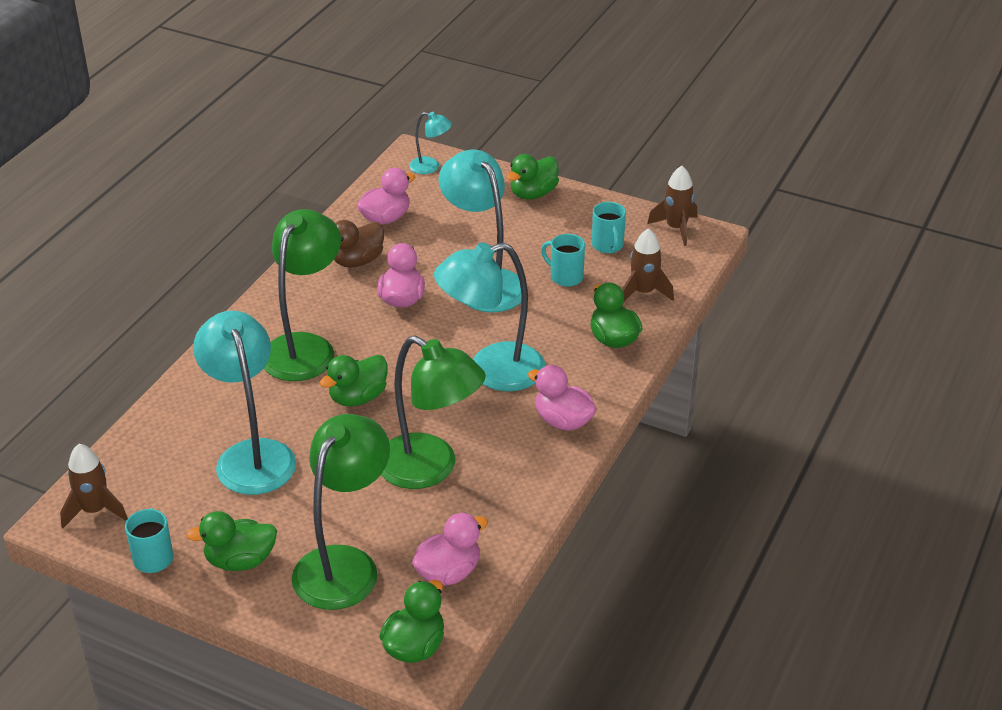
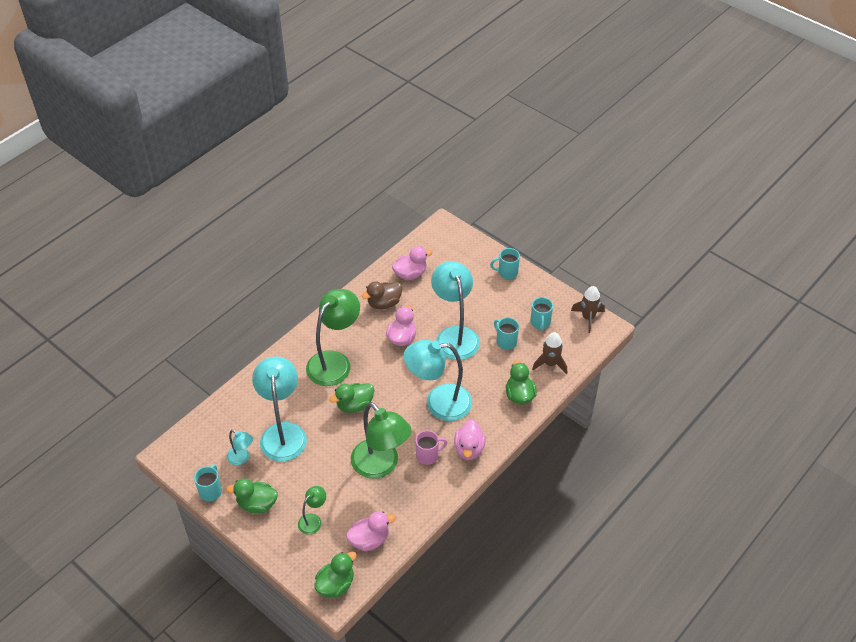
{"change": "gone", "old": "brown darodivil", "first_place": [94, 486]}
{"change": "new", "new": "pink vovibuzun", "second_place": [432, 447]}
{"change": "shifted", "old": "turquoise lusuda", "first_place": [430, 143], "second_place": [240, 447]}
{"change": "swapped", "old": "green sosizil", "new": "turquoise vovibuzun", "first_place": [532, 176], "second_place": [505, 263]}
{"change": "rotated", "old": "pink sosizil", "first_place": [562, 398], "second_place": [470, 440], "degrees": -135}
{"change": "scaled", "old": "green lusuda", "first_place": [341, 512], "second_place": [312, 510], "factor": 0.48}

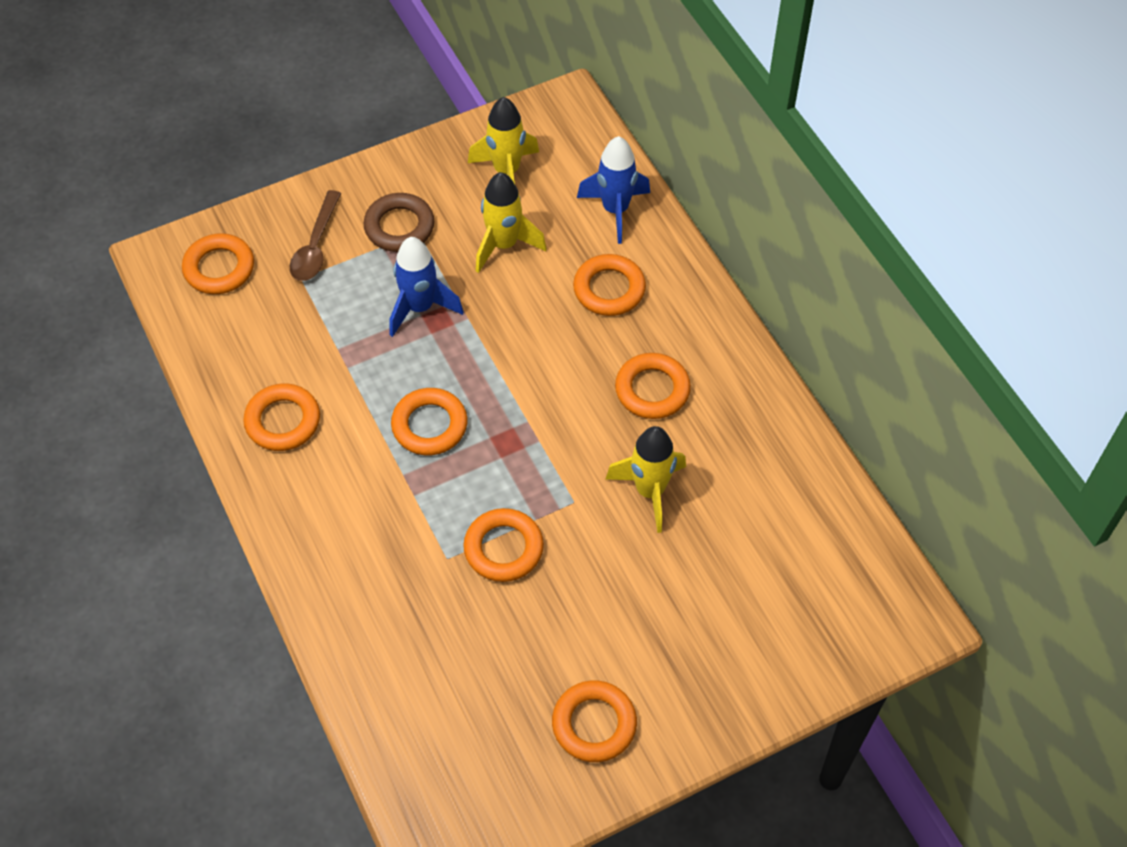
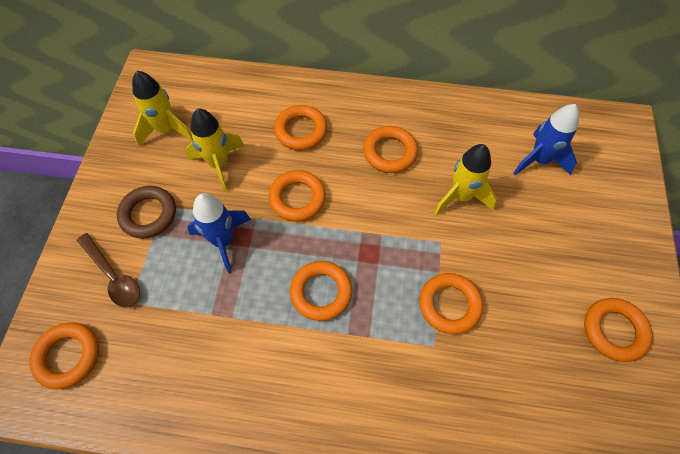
{"change": "shifted", "old": "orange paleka", "first_place": [281, 417], "second_place": [297, 196]}
{"change": "shifted", "old": "blue darodivil", "first_place": [613, 190], "second_place": [546, 139]}

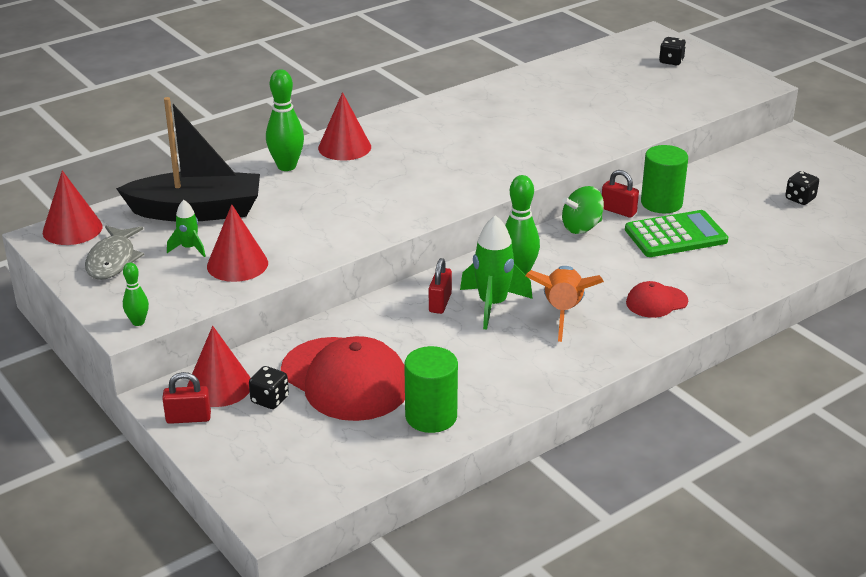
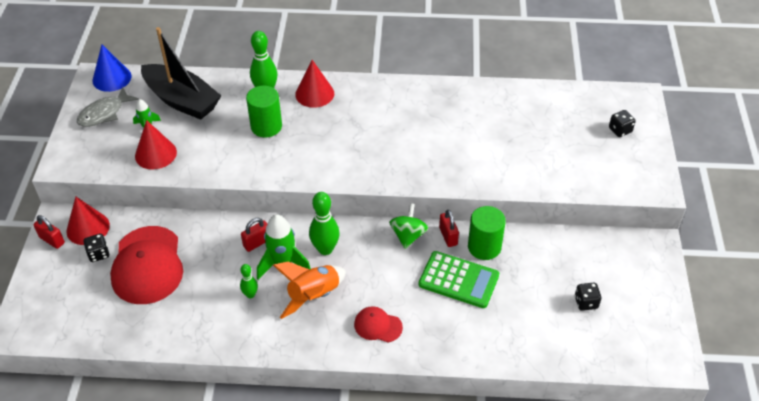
{"change": "shifted", "old": "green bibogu", "first_place": [136, 294], "second_place": [249, 281]}
{"change": "shifted", "old": "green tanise", "first_place": [431, 389], "second_place": [264, 111]}
{"change": "repainted", "old": "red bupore", "new": "blue bupore", "first_place": [72, 207], "second_place": [112, 68]}
{"change": "rotated", "old": "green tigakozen", "first_place": [583, 210], "second_place": [408, 226], "degrees": 90}

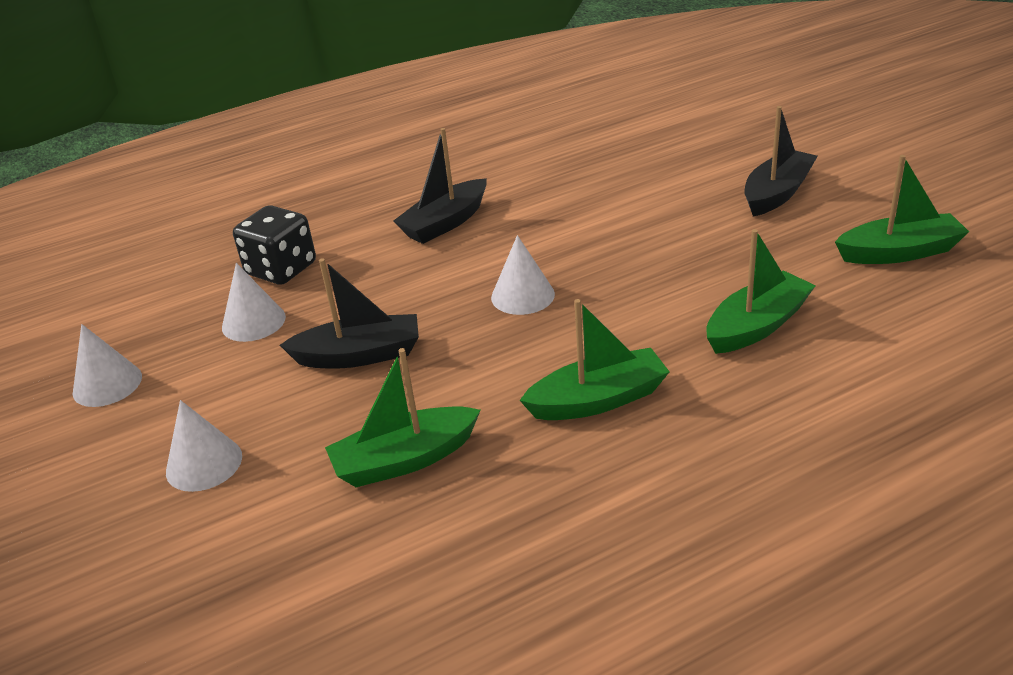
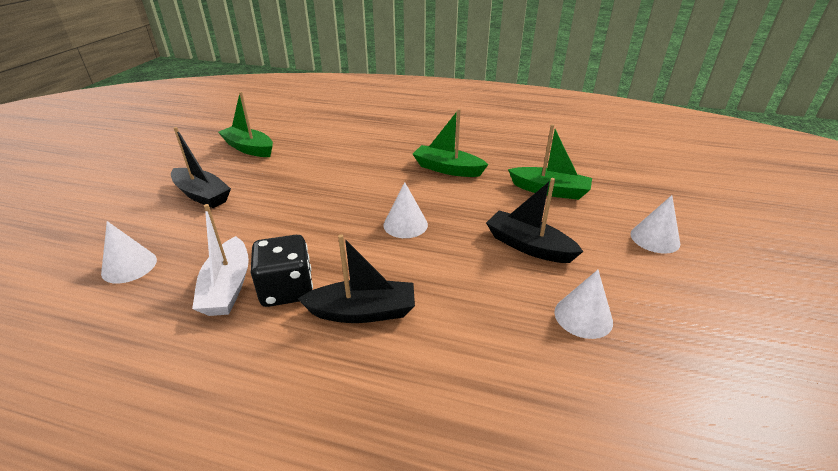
{"change": "gone", "old": "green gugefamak", "first_place": [761, 291]}
{"change": "new", "new": "white gugefamak", "second_place": [220, 260]}
{"change": "shifted", "old": "white bupore", "first_place": [107, 365], "second_place": [129, 252]}
{"change": "shifted", "old": "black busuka", "first_place": [274, 245], "second_place": [281, 271]}
{"change": "rotated", "old": "black gugefamak", "first_place": [781, 161], "second_place": [201, 167], "degrees": -135}

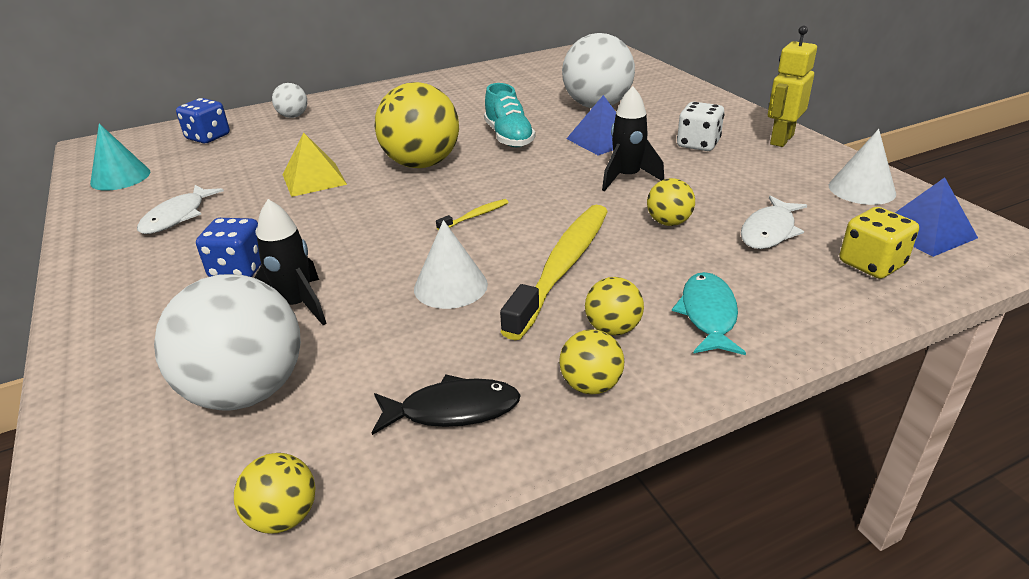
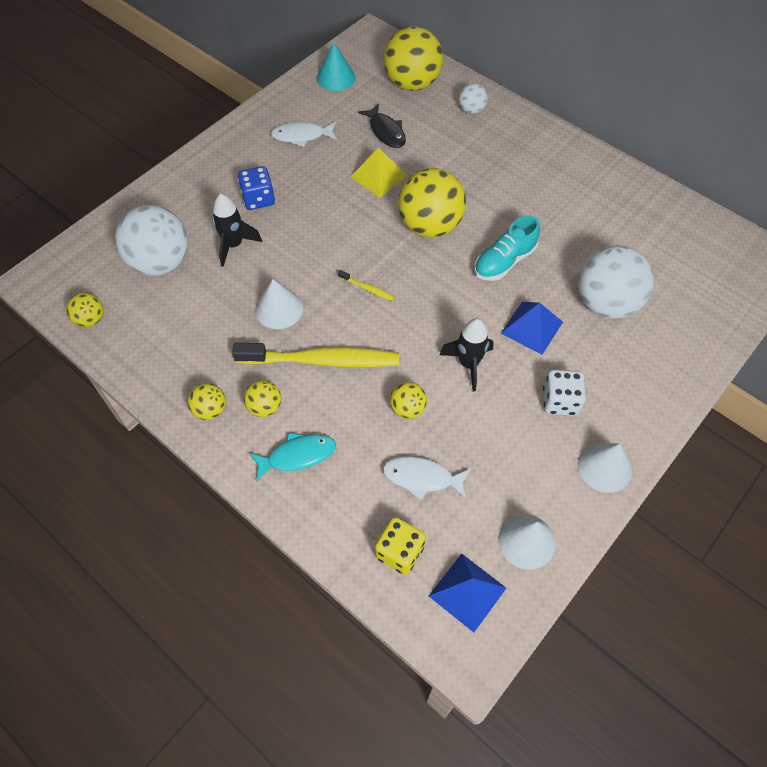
{"change": "shifted", "old": "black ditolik", "first_place": [446, 405], "second_place": [382, 126]}
{"change": "swapped", "old": "blue busuka", "new": "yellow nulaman", "first_place": [203, 121], "second_place": [413, 58]}
{"change": "swapped", "old": "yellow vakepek", "new": "white bupore", "first_place": [792, 86], "second_place": [604, 468]}

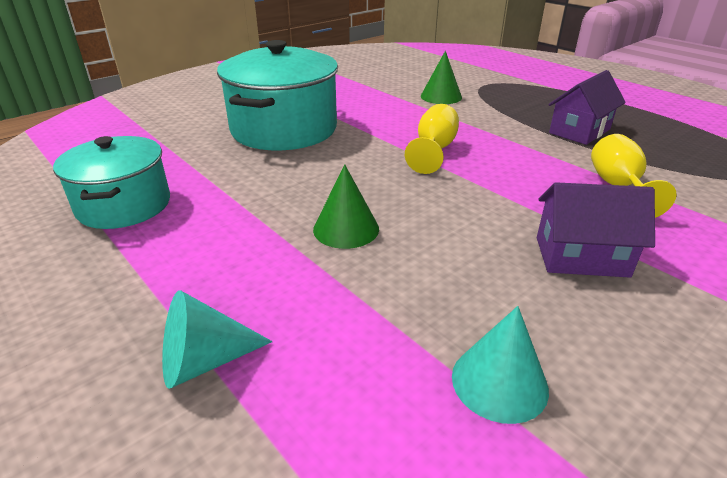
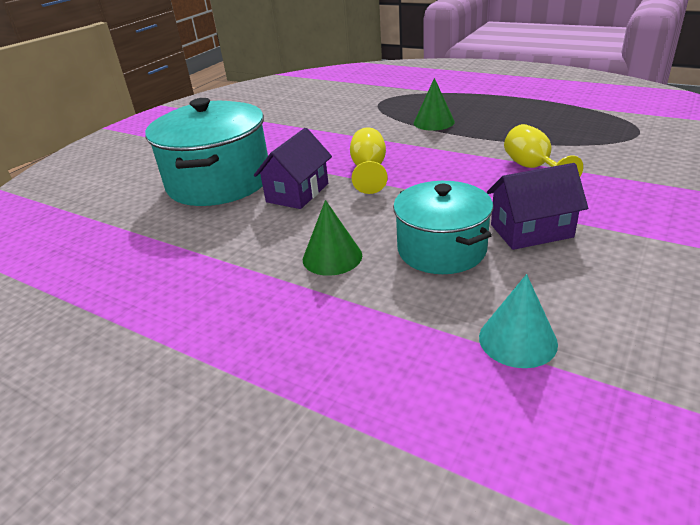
{"change": "gone", "old": "turquoise bupore", "first_place": [217, 339]}
{"change": "shifted", "old": "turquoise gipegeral", "first_place": [111, 182], "second_place": [443, 227]}
{"change": "shifted", "old": "green bupore", "first_place": [441, 77], "second_place": [434, 104]}
{"change": "shifted", "old": "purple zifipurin", "first_place": [587, 107], "second_place": [293, 168]}

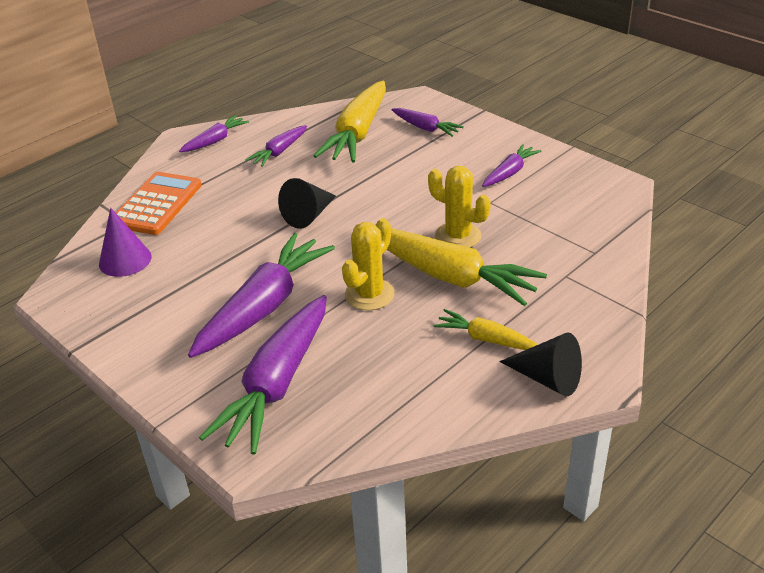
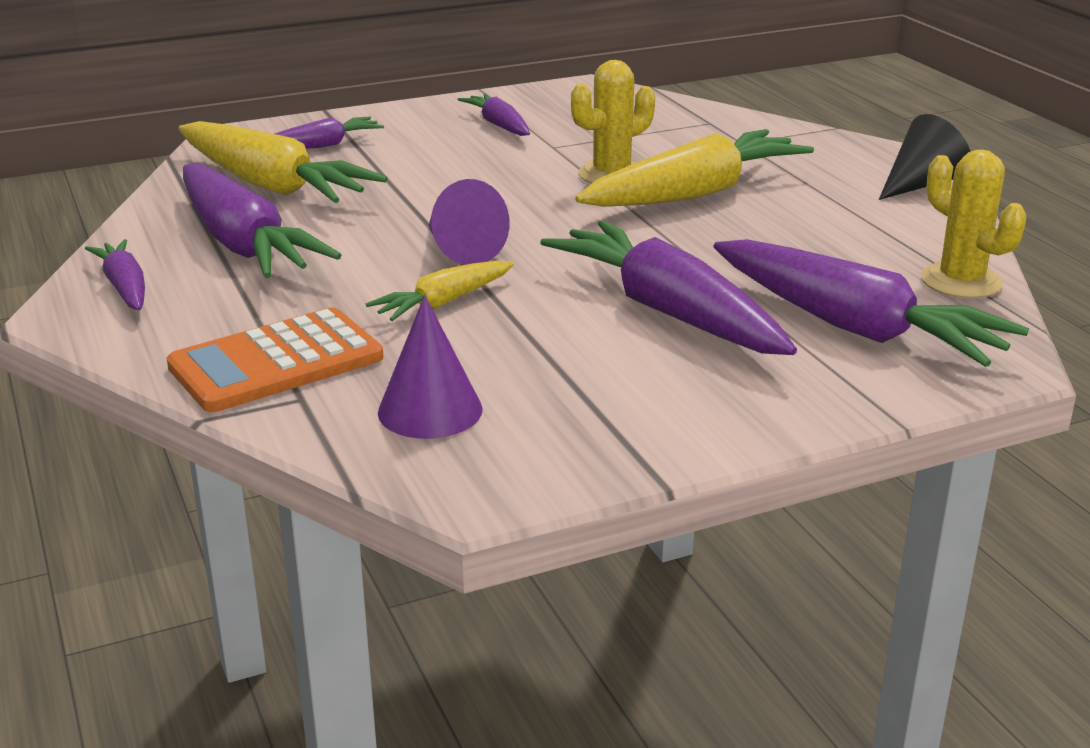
{"change": "shifted", "old": "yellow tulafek", "first_place": [368, 264], "second_place": [974, 223]}
{"change": "shifted", "old": "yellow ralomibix", "first_place": [486, 329], "second_place": [440, 291]}
{"change": "repainted", "old": "black bupore", "new": "purple bupore", "first_place": [307, 203], "second_place": [469, 222]}
{"change": "rotated", "old": "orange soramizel", "first_place": [159, 203], "second_place": [275, 359], "degrees": -75}
{"change": "scaled", "old": "purple ralomibix", "first_place": [276, 146], "second_place": [262, 220], "factor": 1.93}

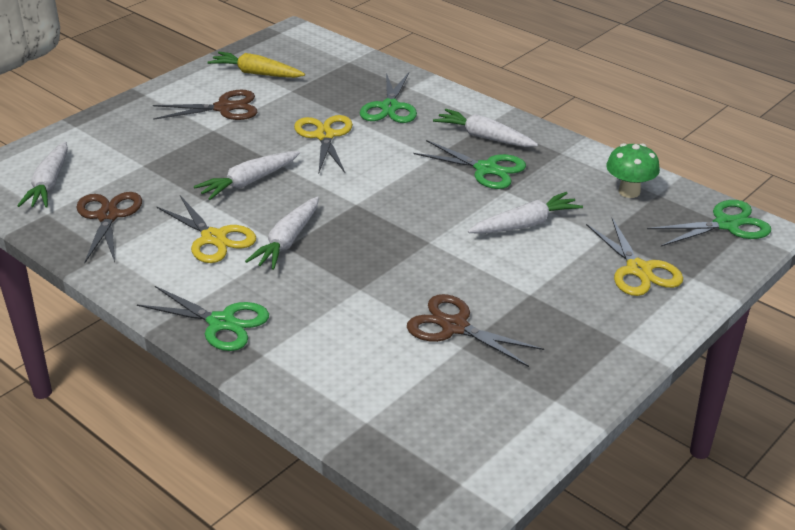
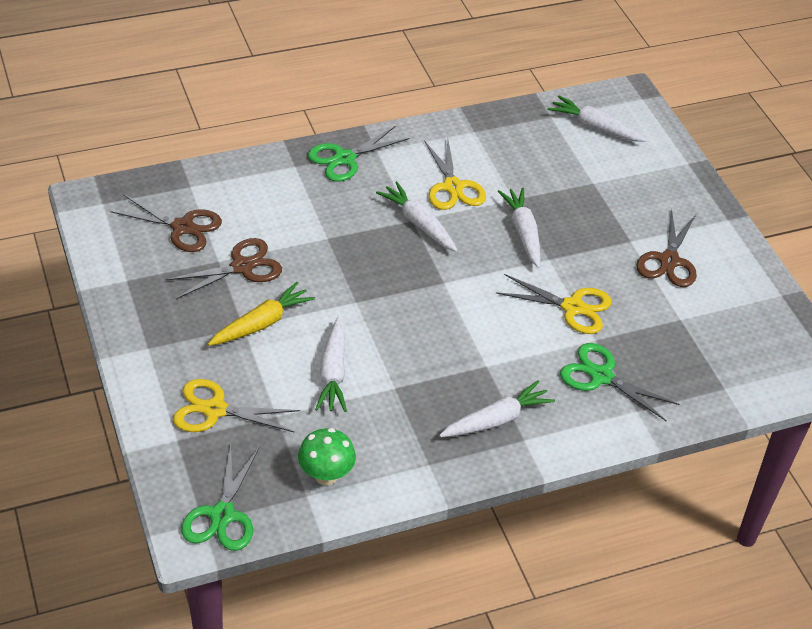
{"change": "gone", "old": "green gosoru", "first_place": [469, 164]}
{"change": "shifted", "old": "brown gosoru", "first_place": [109, 227], "second_place": [166, 223]}
{"change": "shifted", "old": "yellow ralomibix", "first_place": [256, 65], "second_place": [261, 314]}
{"change": "rotated", "old": "yellow gosoru", "first_place": [206, 229], "second_place": [455, 175], "degrees": -90}

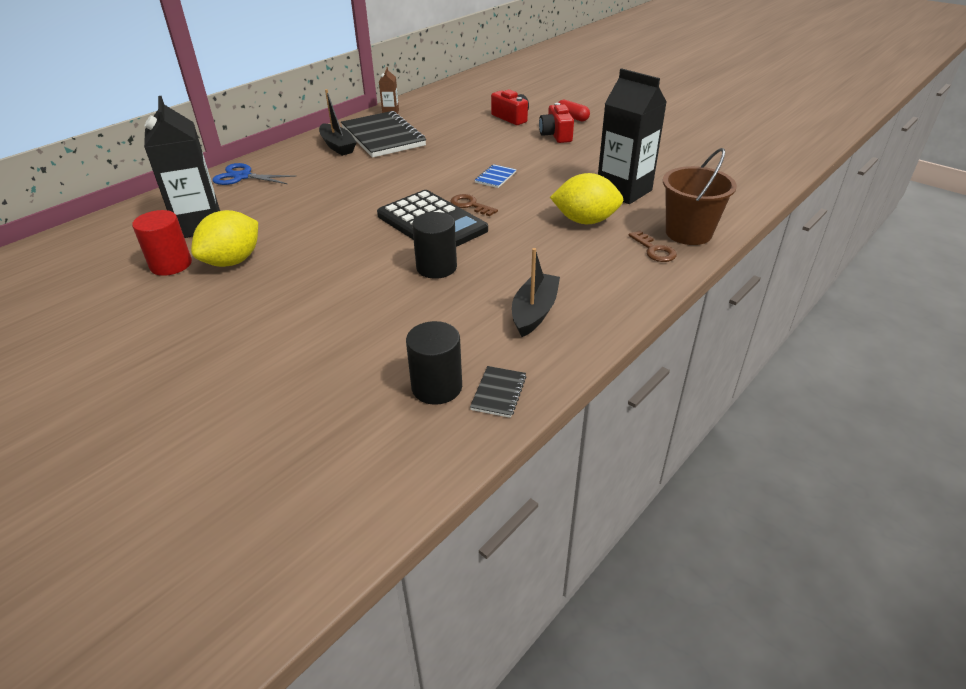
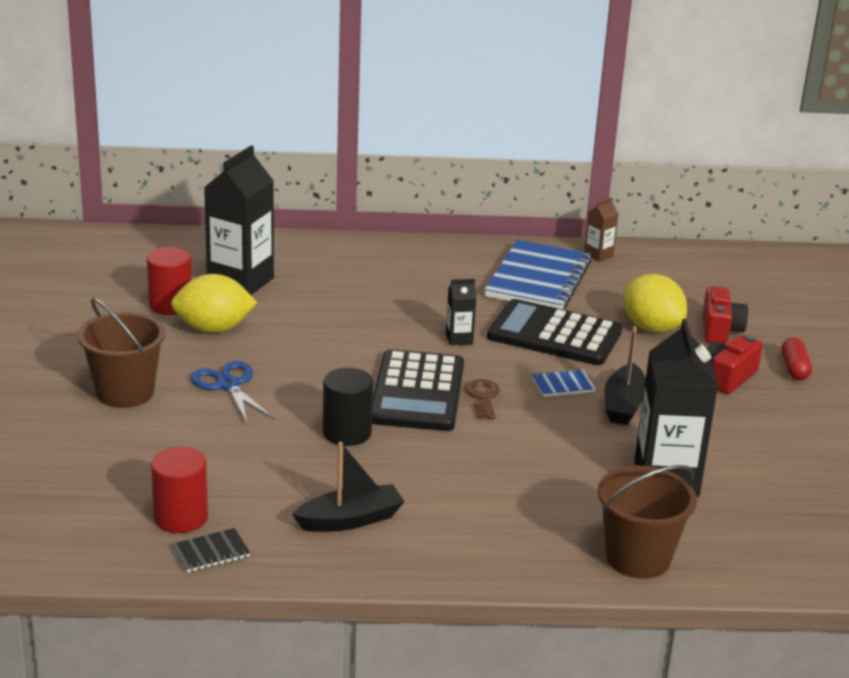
{"change": "gone", "old": "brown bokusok", "first_place": [653, 246]}
{"change": "new", "new": "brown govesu", "second_place": [121, 353]}
{"change": "new", "new": "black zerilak", "second_place": [461, 312]}
{"change": "new", "new": "black soramizel", "second_place": [554, 332]}
{"change": "shifted", "old": "blue gosoru", "first_place": [254, 174], "second_place": [232, 392]}
{"change": "shifted", "old": "black gugefamak", "first_place": [338, 122], "second_place": [625, 375]}
{"change": "shifted", "old": "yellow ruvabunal", "first_place": [586, 198], "second_place": [655, 303]}
{"change": "repainted", "old": "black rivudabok", "new": "blue rivudabok", "first_place": [383, 134], "second_place": [538, 274]}
{"change": "repainted", "old": "black tanise", "new": "red tanise", "first_place": [434, 363], "second_place": [179, 490]}

